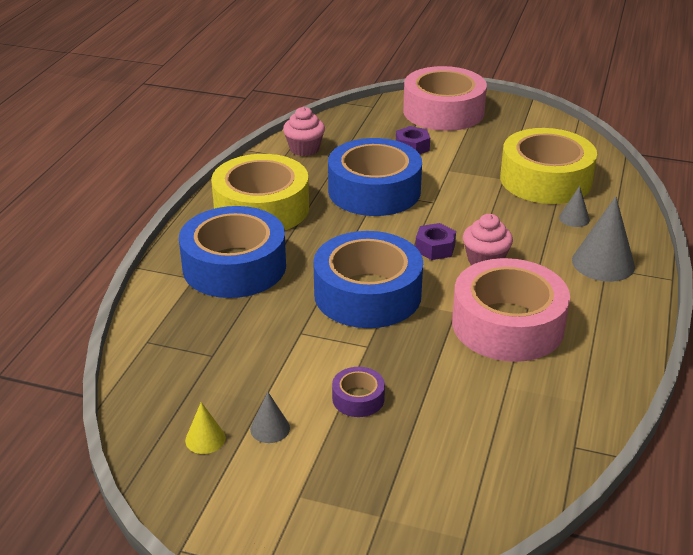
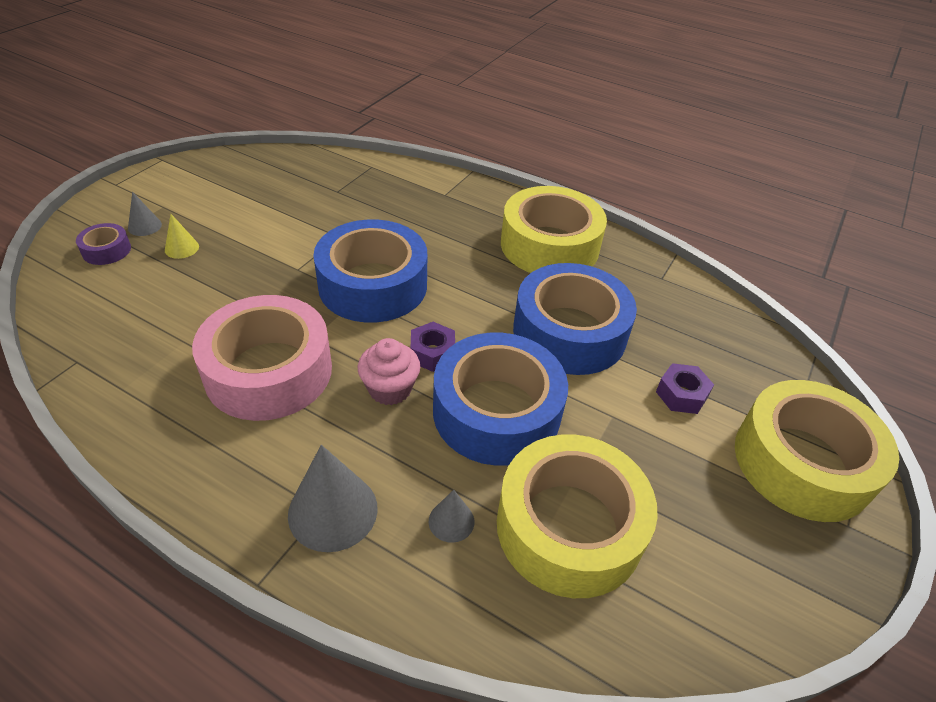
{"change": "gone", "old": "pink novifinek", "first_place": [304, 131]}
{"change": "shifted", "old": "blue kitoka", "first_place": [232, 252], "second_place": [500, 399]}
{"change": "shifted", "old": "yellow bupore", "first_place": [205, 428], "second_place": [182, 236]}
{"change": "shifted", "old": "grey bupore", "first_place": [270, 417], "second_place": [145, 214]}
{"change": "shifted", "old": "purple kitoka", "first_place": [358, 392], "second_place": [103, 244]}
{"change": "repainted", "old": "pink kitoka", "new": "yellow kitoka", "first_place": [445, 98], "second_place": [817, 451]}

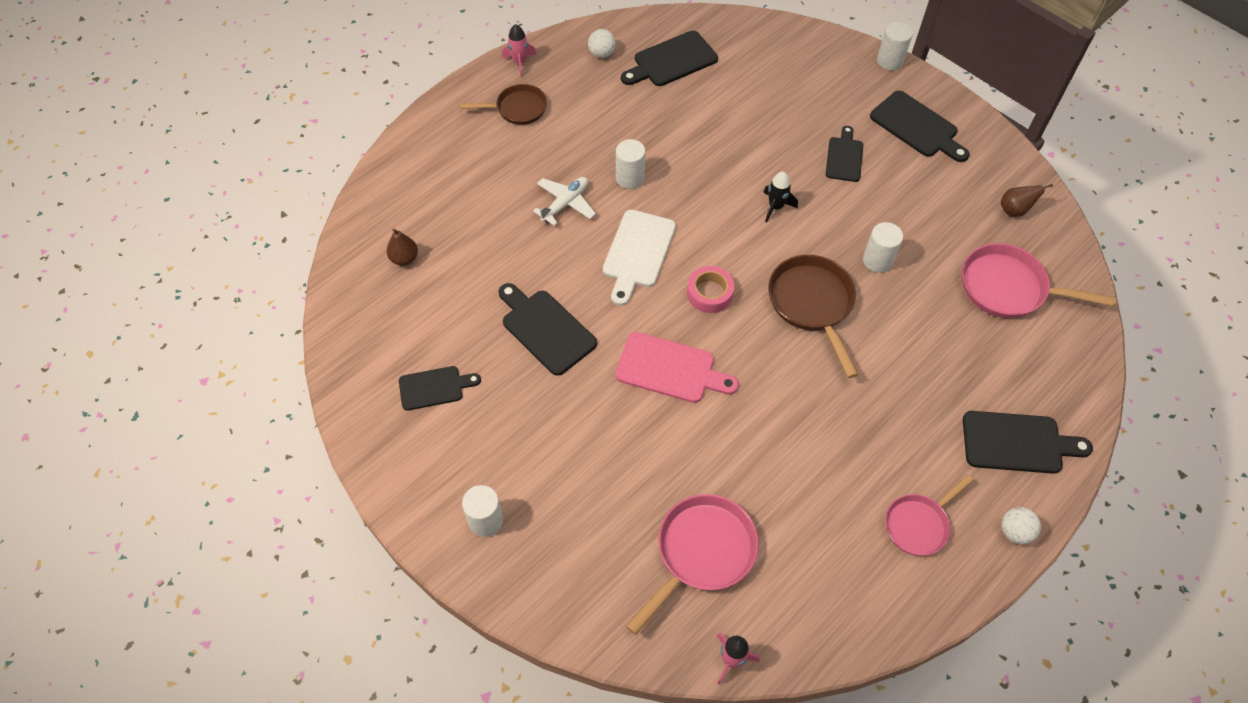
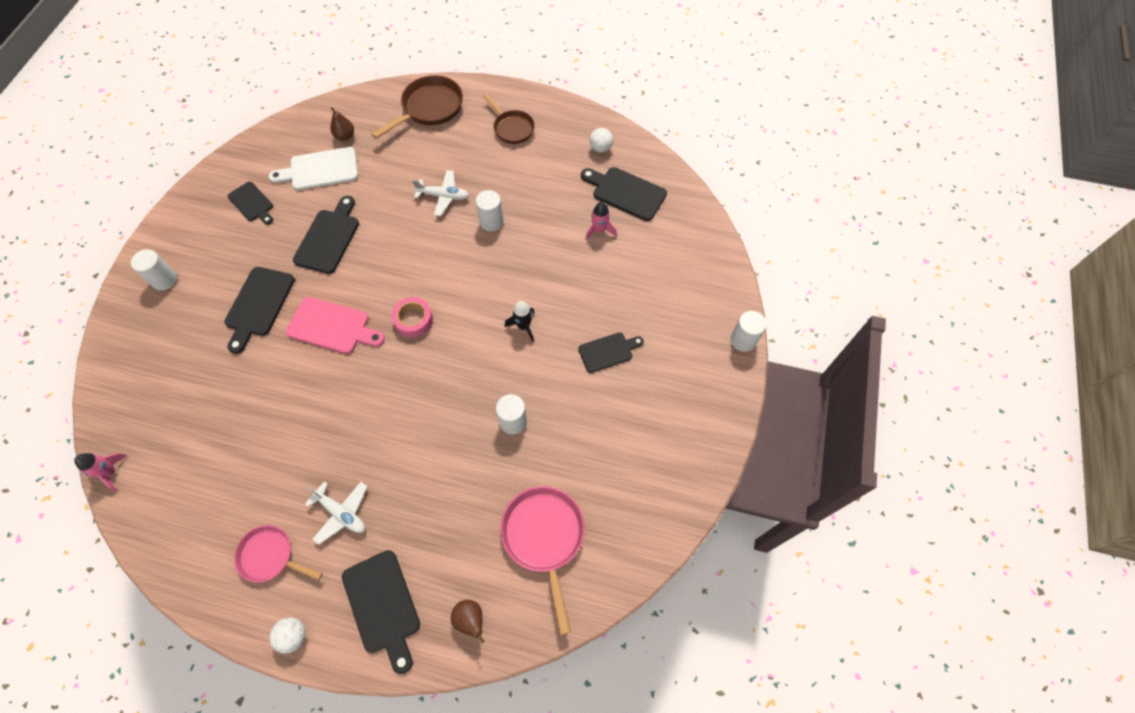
{"change": "gone", "old": "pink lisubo", "first_place": [692, 564]}
{"change": "new", "new": "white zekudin", "second_place": [336, 513]}
{"change": "shifted", "old": "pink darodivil", "first_place": [519, 50], "second_place": [601, 221]}
{"change": "shifted", "old": "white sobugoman", "first_place": [639, 258], "second_place": [313, 168]}
{"change": "shifted", "old": "brown lisubo", "first_place": [813, 316], "second_place": [417, 107]}
{"change": "shifted", "old": "black sobugoman", "first_place": [919, 126], "second_place": [259, 310]}
{"change": "shifted", "old": "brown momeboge", "first_place": [1027, 200], "second_place": [468, 621]}
{"change": "rotated", "old": "pink sobugoman", "first_place": [677, 367], "second_place": [335, 325], "degrees": -60}

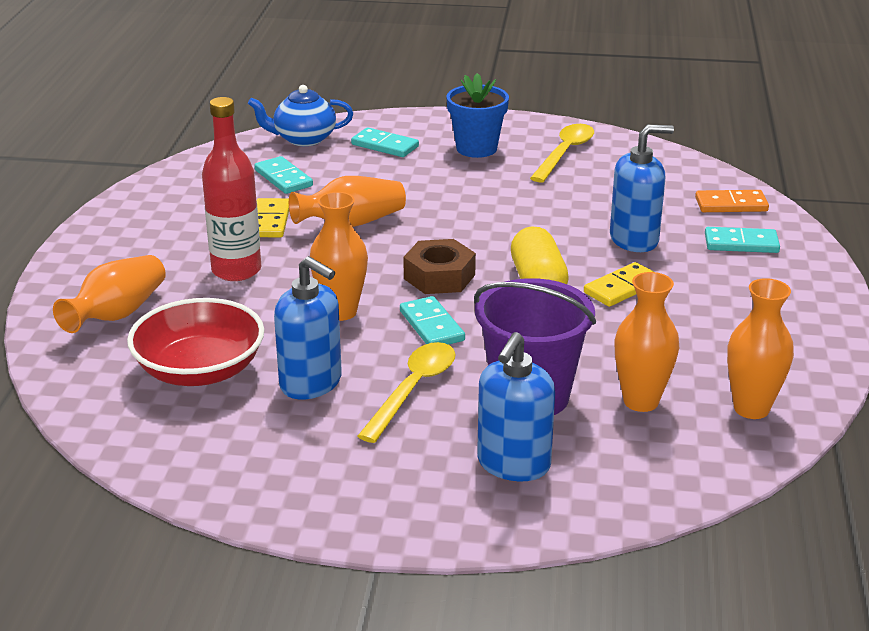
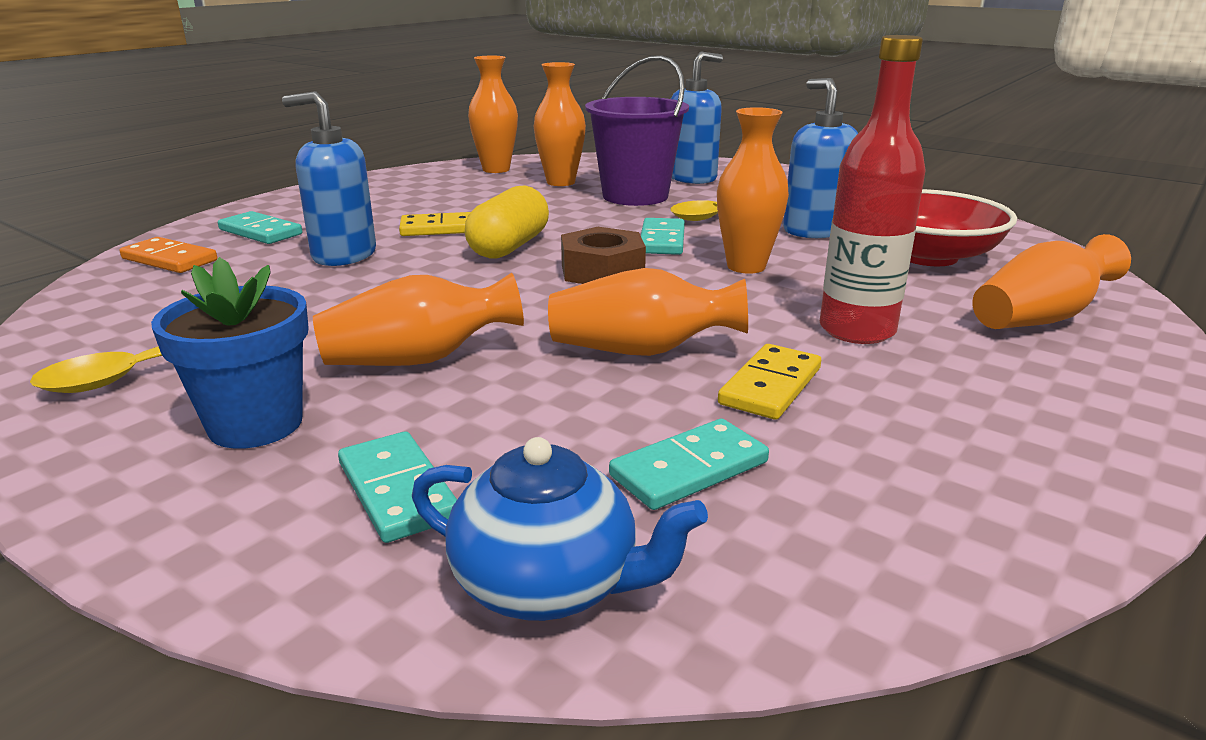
{"change": "new", "new": "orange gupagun", "second_place": [418, 319]}
{"change": "rotated", "old": "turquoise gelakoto", "first_place": [283, 175], "second_place": [689, 464], "degrees": 60}

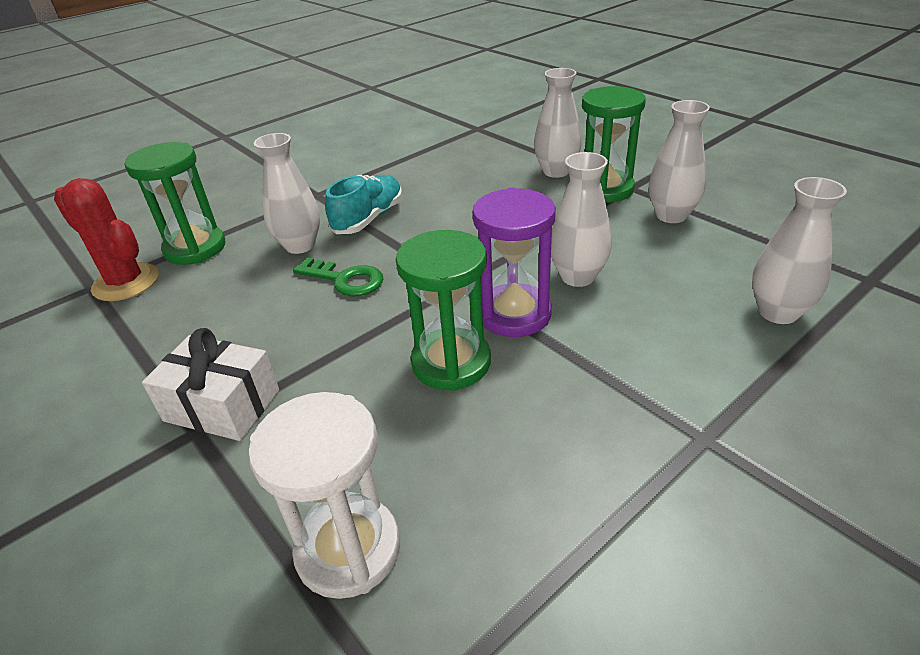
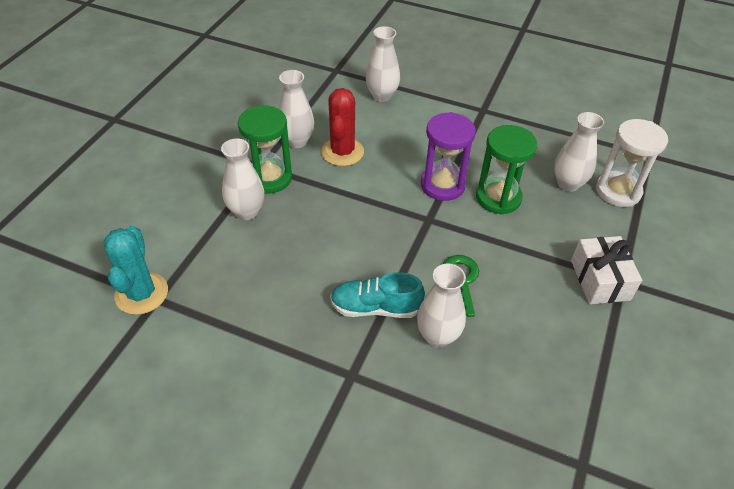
{"change": "gone", "old": "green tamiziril", "first_place": [174, 203]}
{"change": "new", "new": "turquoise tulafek", "second_place": [136, 270]}
{"change": "shifted", "old": "red tulafek", "first_place": [106, 239], "second_place": [342, 127]}
{"change": "shifted", "old": "white gupagun", "first_place": [581, 219], "second_place": [579, 152]}

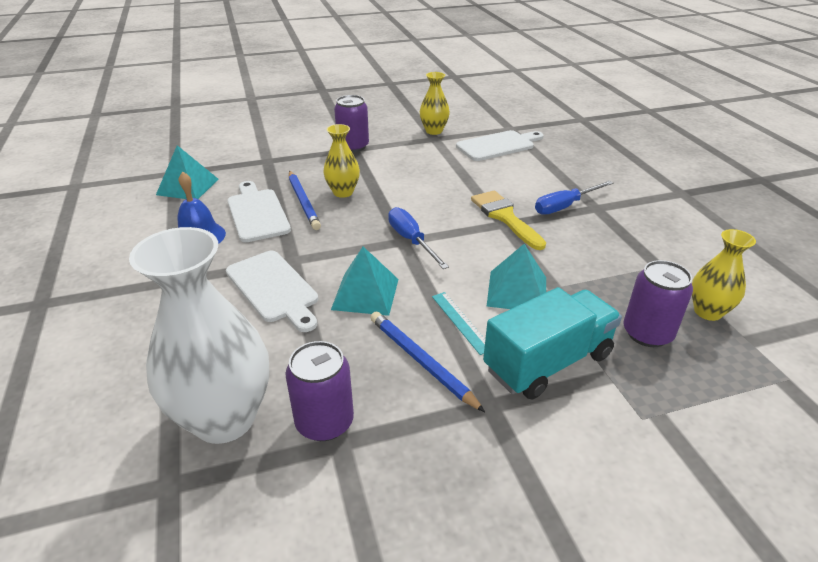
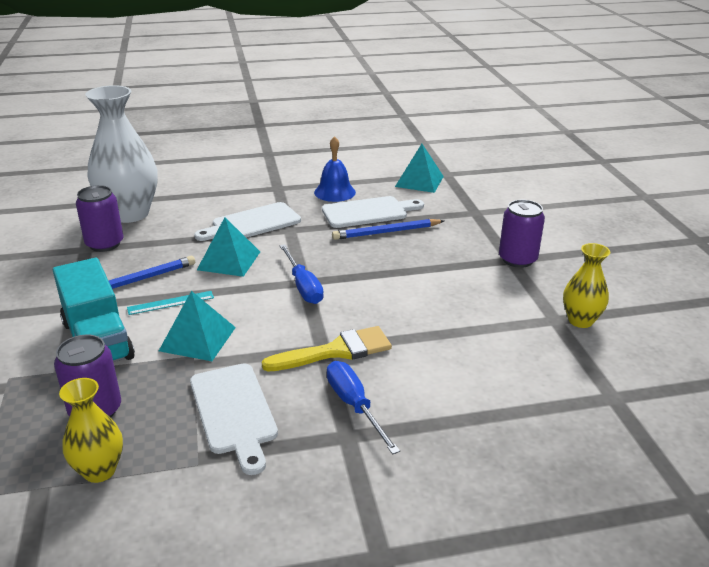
{"change": "gone", "old": "yellow gupagun", "first_place": [341, 161]}
{"change": "shifted", "old": "white sobugoman", "first_place": [500, 145], "second_place": [234, 419]}
{"change": "rotated", "old": "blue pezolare", "first_place": [418, 238], "second_place": [302, 274], "degrees": 90}

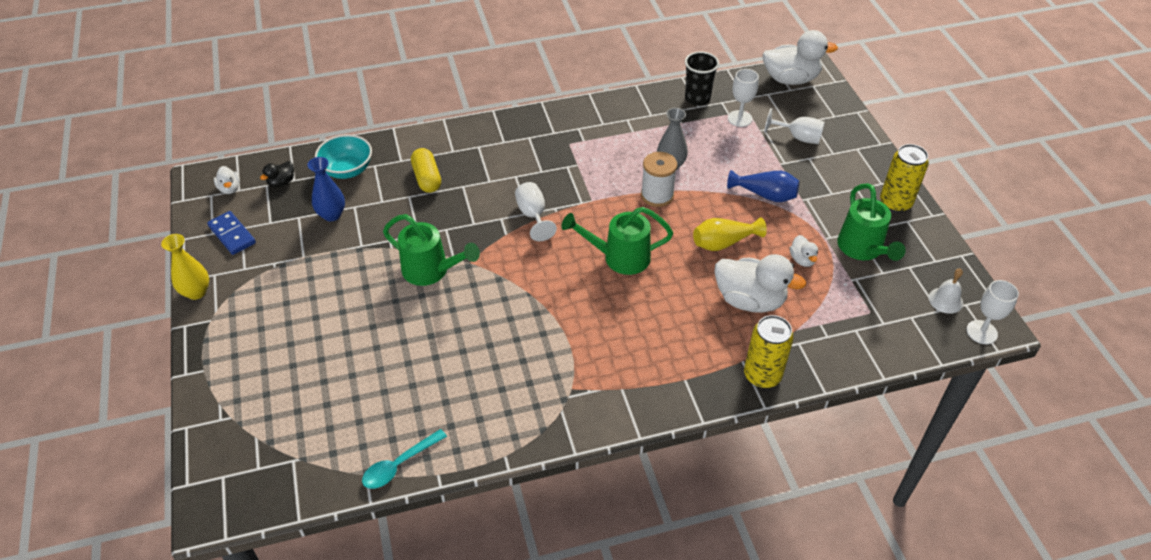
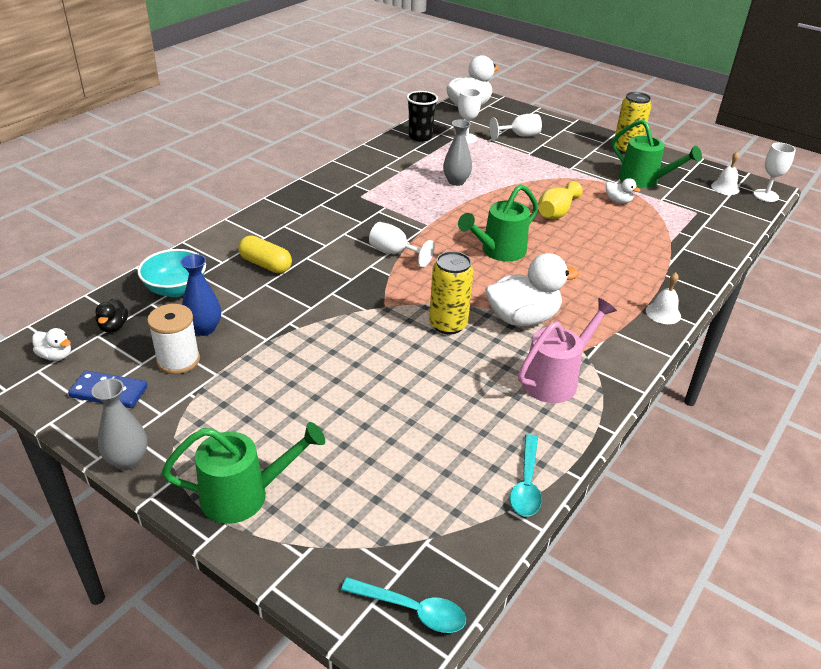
{"change": "gone", "old": "blue gupagun", "first_place": [763, 186]}
{"change": "new", "new": "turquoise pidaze", "second_place": [403, 605]}
{"change": "new", "new": "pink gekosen", "second_place": [567, 350]}
{"change": "new", "new": "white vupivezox", "second_place": [663, 298]}
{"change": "shifted", "old": "green gekosen", "first_place": [431, 250], "second_place": [243, 473]}
{"change": "shifted", "old": "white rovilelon", "first_place": [659, 179], "second_place": [173, 339]}
{"change": "shifted", "old": "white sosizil", "first_place": [760, 283], "second_place": [532, 289]}
{"change": "shifted", "old": "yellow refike", "first_place": [769, 351], "second_place": [451, 293]}
{"change": "repainted", "old": "yellow gupagun", "new": "grey gupagun", "first_place": [185, 267], "second_place": [119, 424]}

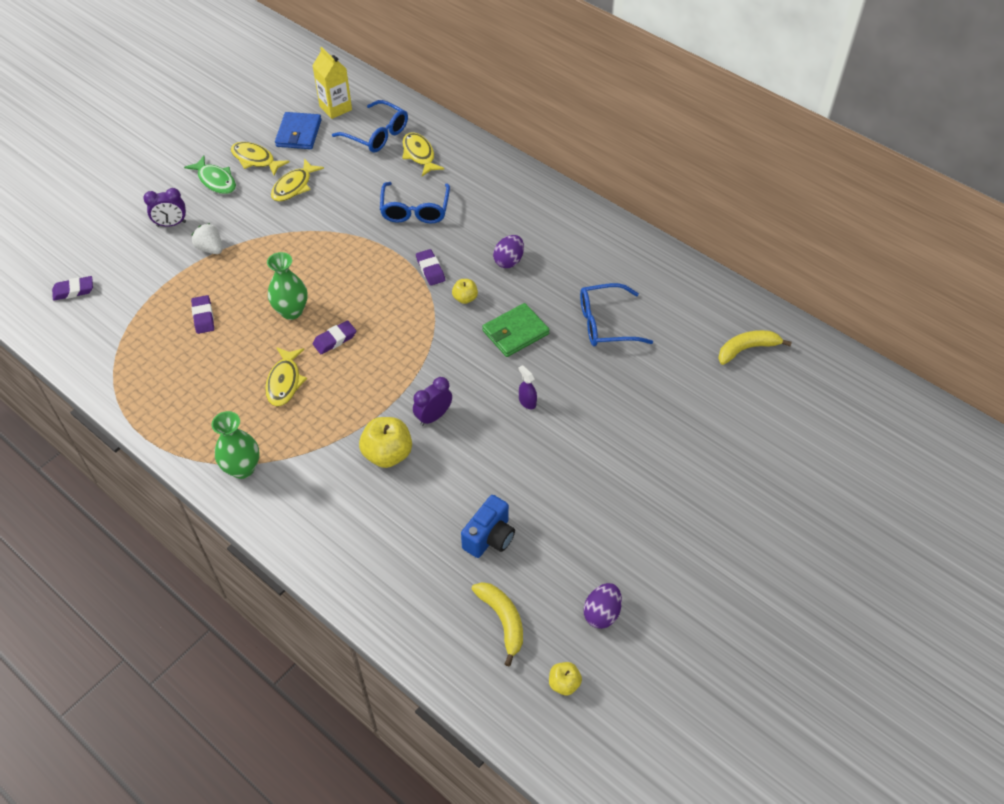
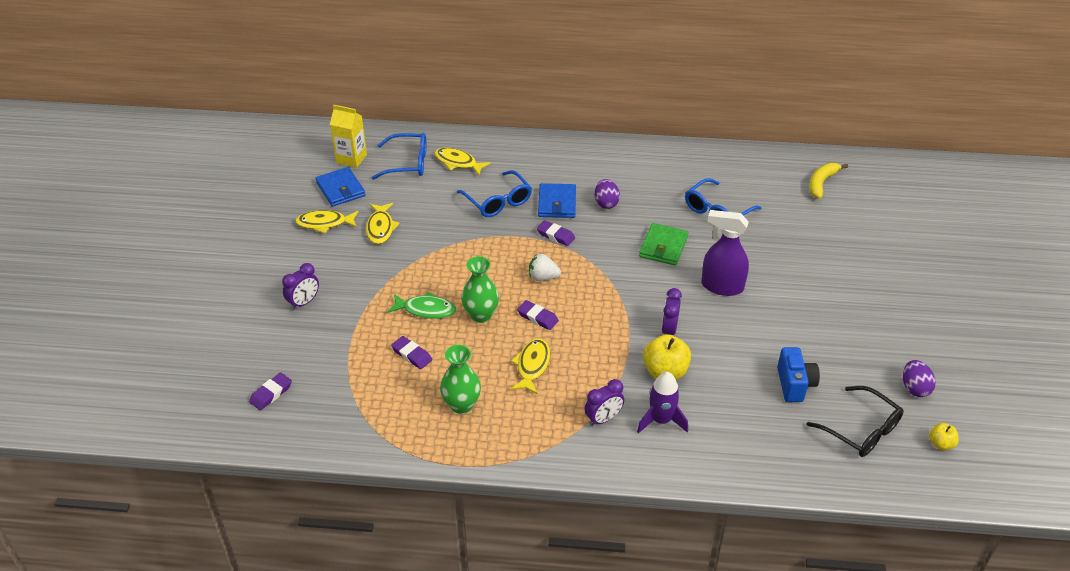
{"change": "gone", "old": "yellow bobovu", "first_place": [465, 291]}
{"change": "new", "new": "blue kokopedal", "second_place": [557, 200]}
{"change": "new", "new": "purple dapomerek", "second_place": [604, 402]}
{"change": "new", "new": "purple darodivil", "second_place": [662, 402]}
{"change": "shifted", "old": "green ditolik", "first_place": [210, 175], "second_place": [421, 305]}
{"change": "shifted", "old": "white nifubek", "first_place": [207, 238], "second_place": [545, 267]}
{"change": "shifted", "old": "green gupagun", "first_place": [236, 445], "second_place": [460, 379]}
{"change": "swapped", "old": "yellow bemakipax", "new": "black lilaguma", "first_place": [497, 624], "second_place": [855, 421]}
{"change": "rotated", "old": "yellow ditolik", "first_place": [286, 376], "second_place": [530, 366], "degrees": -135}
{"change": "rotated", "old": "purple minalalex", "first_place": [334, 337], "second_place": [538, 315], "degrees": -75}
{"change": "scaled", "old": "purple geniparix", "first_place": [528, 387], "second_place": [725, 253], "factor": 2.22}

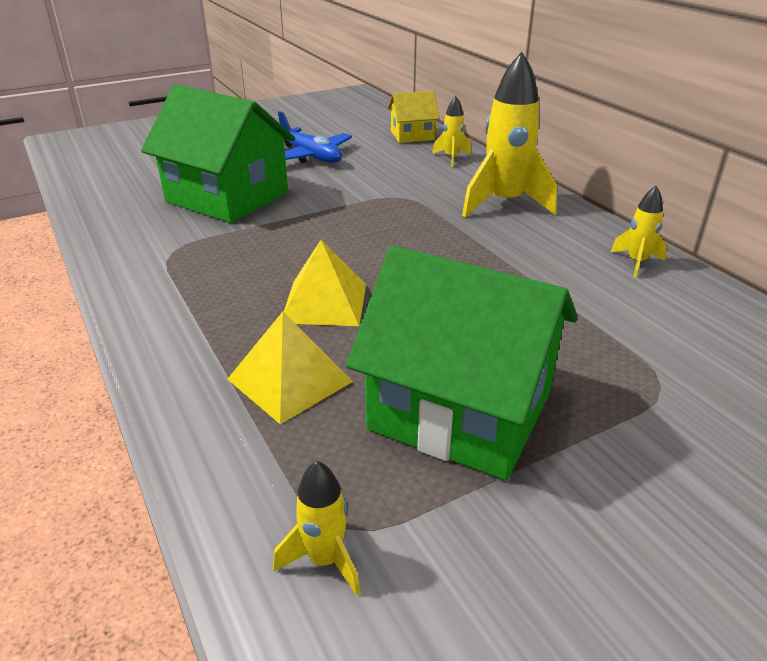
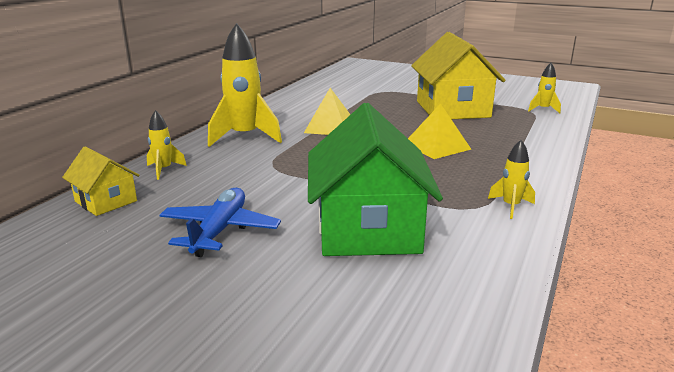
{"change": "shifted", "old": "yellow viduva", "first_place": [290, 368], "second_place": [327, 111]}
{"change": "shifted", "old": "yellow darodivil", "first_place": [639, 231], "second_place": [511, 179]}
{"change": "repainted", "old": "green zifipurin", "new": "yellow zifipurin", "first_place": [462, 363], "second_place": [458, 75]}

